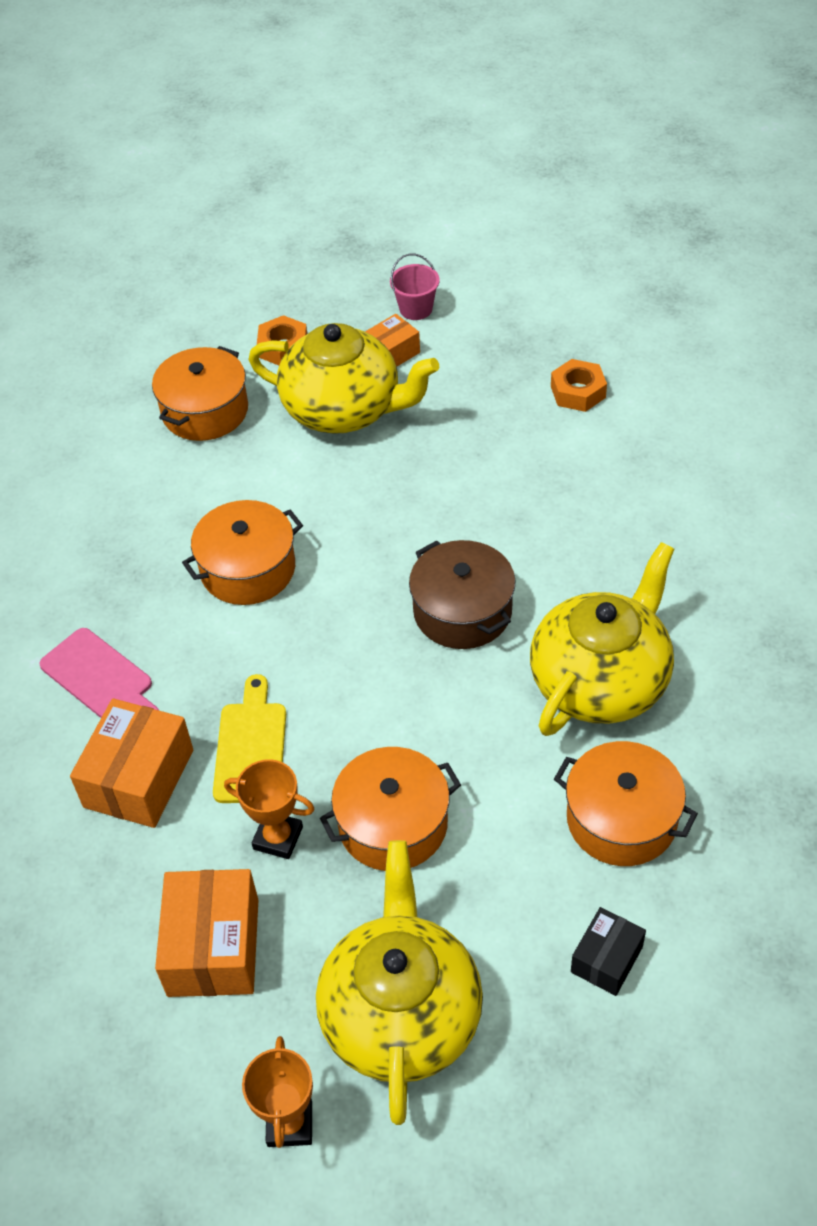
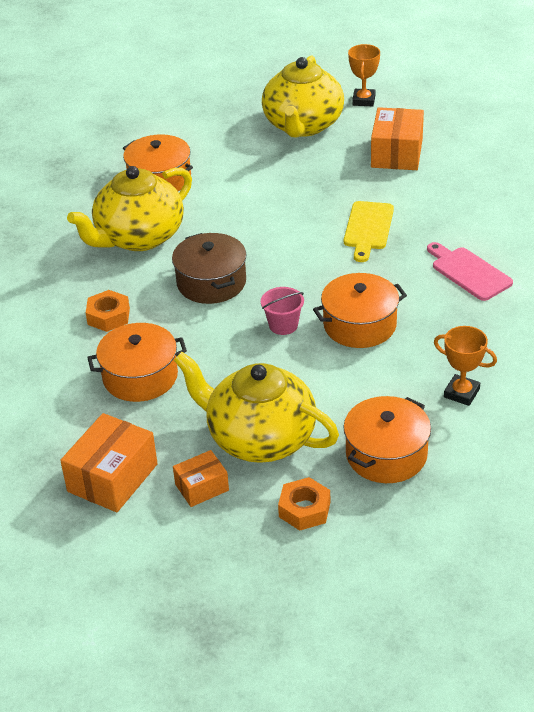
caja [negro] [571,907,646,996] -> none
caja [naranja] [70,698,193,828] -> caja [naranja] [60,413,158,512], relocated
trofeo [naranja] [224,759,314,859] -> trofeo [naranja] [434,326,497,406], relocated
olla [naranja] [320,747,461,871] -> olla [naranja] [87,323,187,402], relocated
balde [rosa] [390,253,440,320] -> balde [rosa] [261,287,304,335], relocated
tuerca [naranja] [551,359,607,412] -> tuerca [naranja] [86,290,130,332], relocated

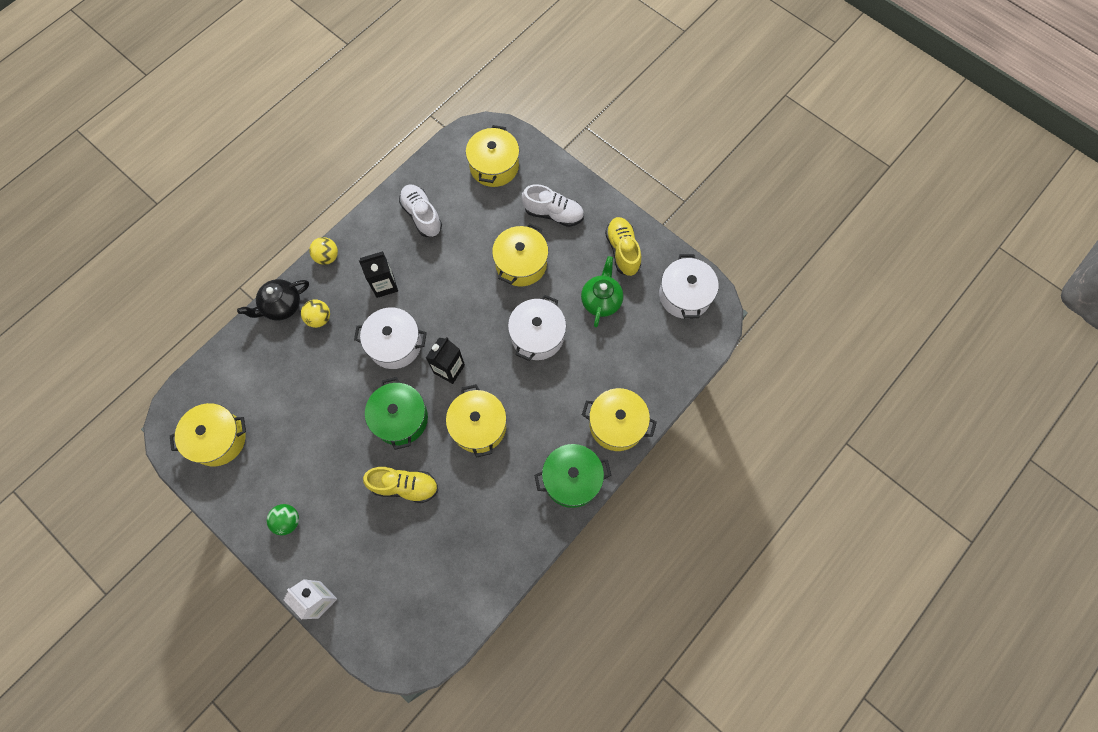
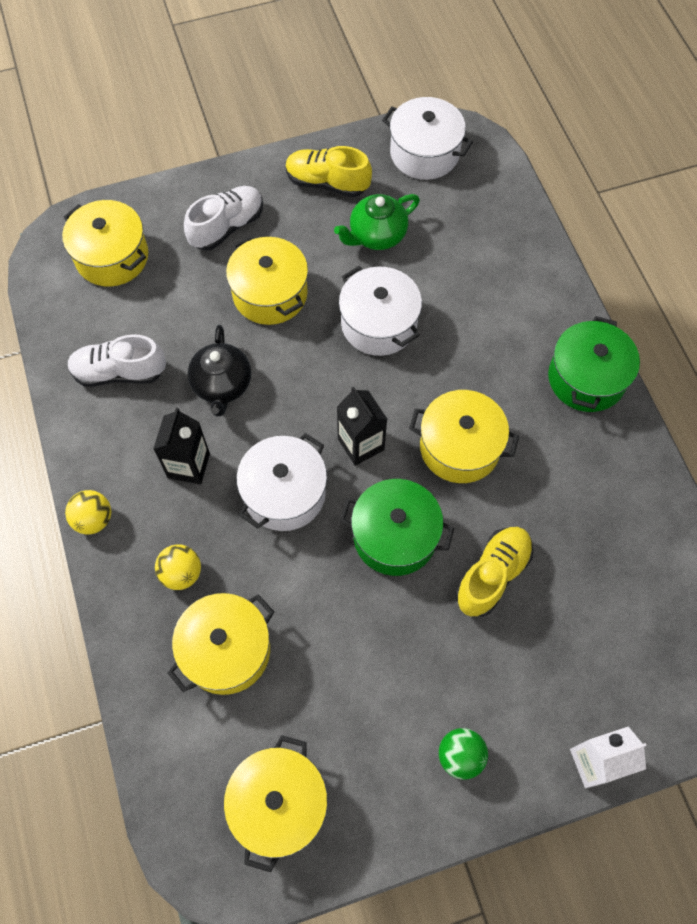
tetera [negro] [237,279,309,321] -> tetera [negro] [188,325,251,416], relocated
olla [amarillo] [582,388,657,451] -> olla [amarillo] [168,593,274,695], relocated
tetera [verde] [581,256,623,327] -> tetera [verde] [334,194,420,250], 75 degrees counterclockwise

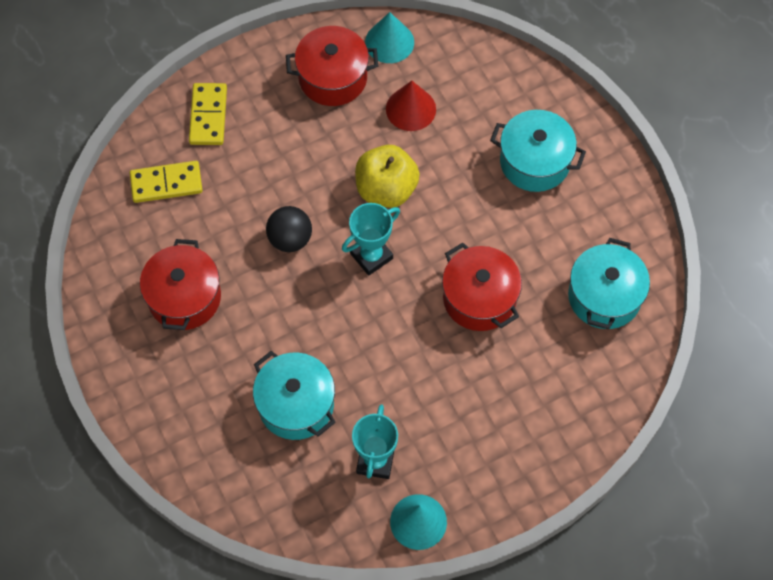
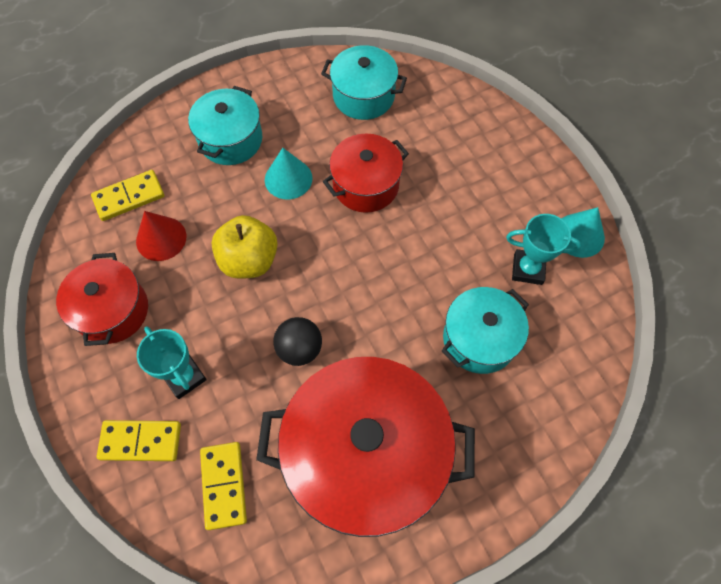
none -> ficha de dominó [amarillo] [91,170,164,221]
trofeo [turquesa] [342,203,400,275] -> trofeo [turquesa] [137,326,207,399], relocated
cono [turquesa] [365,12,414,63] -> cono [turquesa] [265,148,312,199], relocated
olla [rojo] [140,239,221,330] -> olla [rojo] [256,357,475,537], x1.86

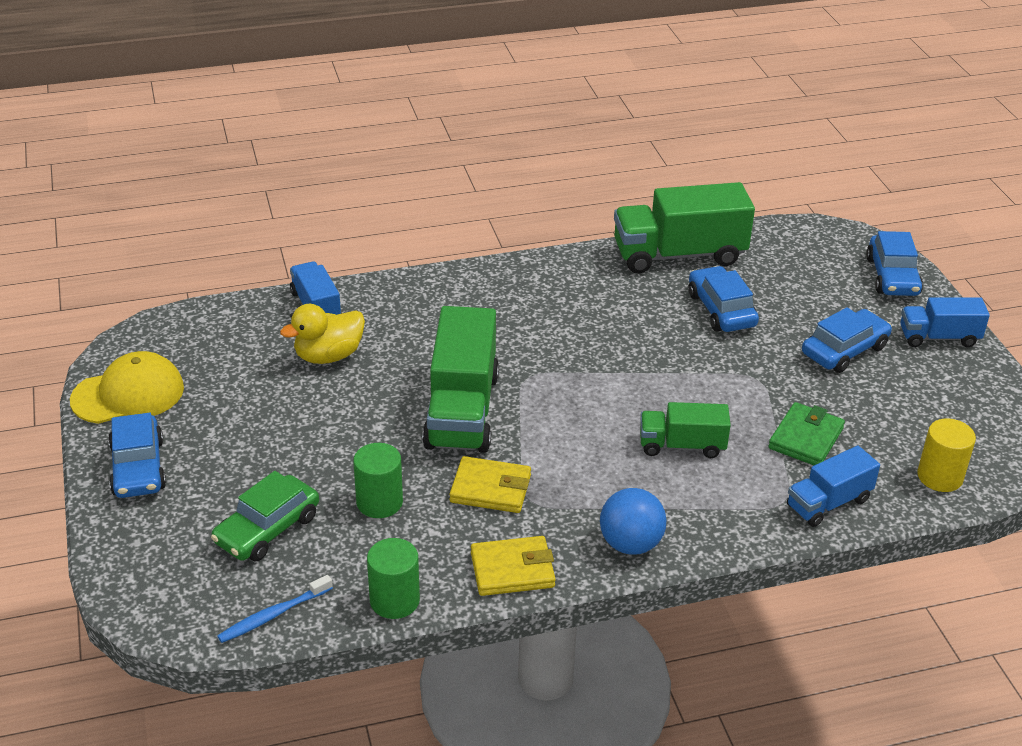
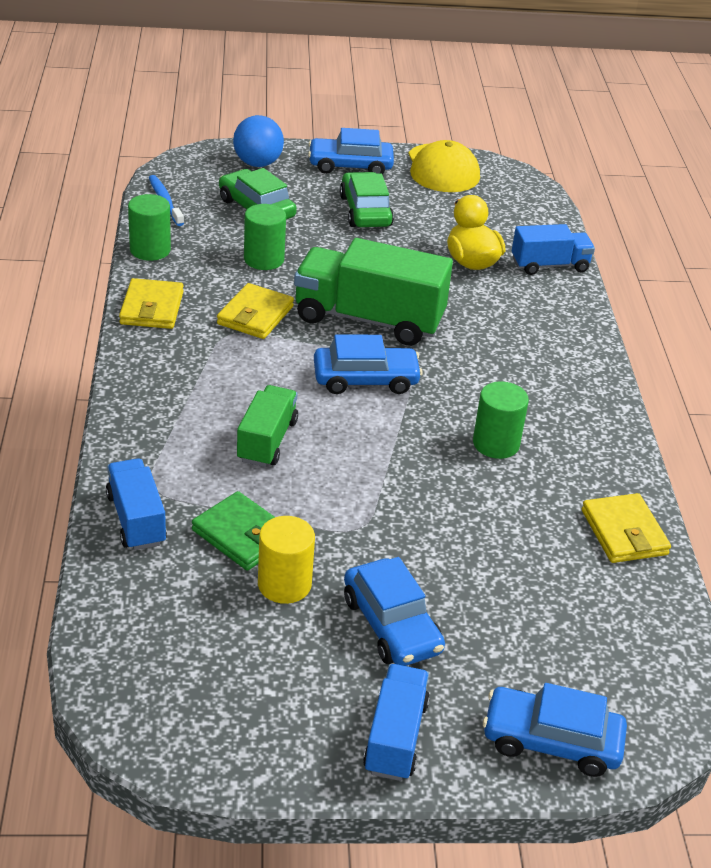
none -> coche [verde] [339,172,394,227]
none -> cilindro [verde] [473,381,529,459]
pelota [azul] [600,488,666,555] -> pelota [azul] [233,115,284,167], relocated
coche [azul] [689,266,759,332] -> coche [azul] [314,334,423,394], relocated
cilindro [amarillo] [917,419,976,492] -> cilindro [amarillo] [258,516,315,604], relocated
camión [verde] [614,182,755,273] -> cartera [amarillo] [582,493,671,563]

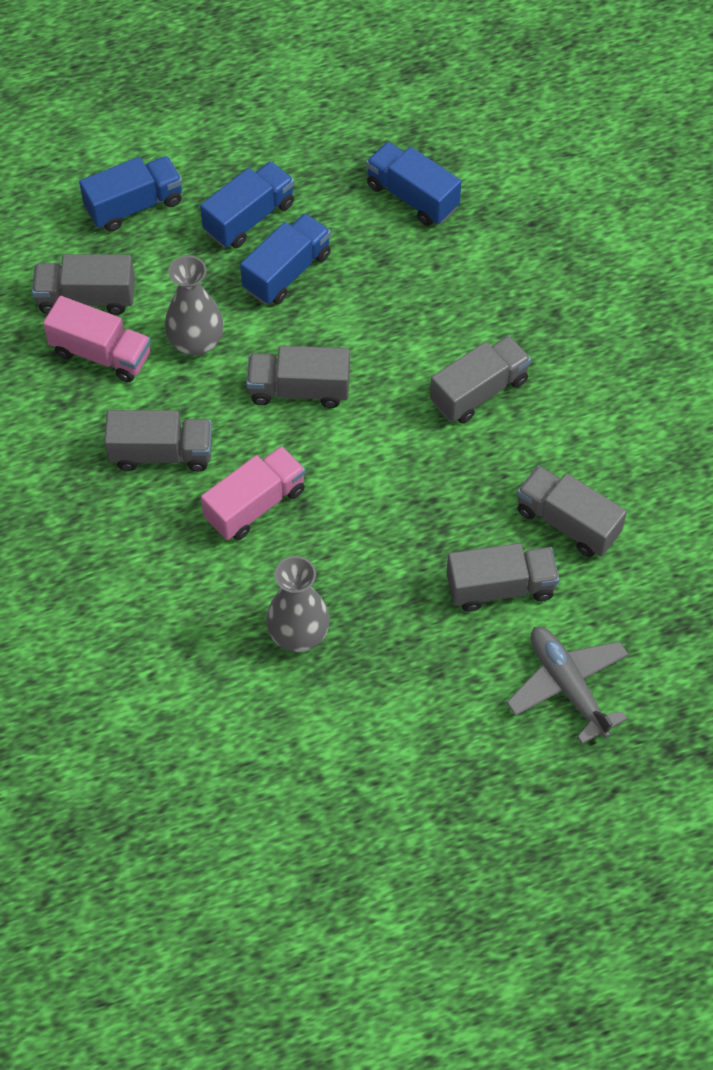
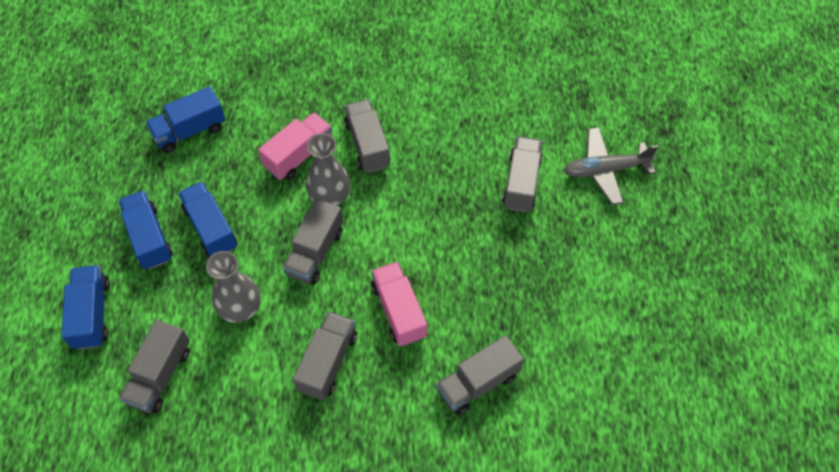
camión [rosa] [43,296,151,382] -> camión [rosa] [258,112,332,180], relocated
florero [gris] [266,556,330,652] -> florero [gris] [306,133,351,206], relocated
camión [gris] [517,465,627,557] -> camión [gris] [436,335,524,415], relocated

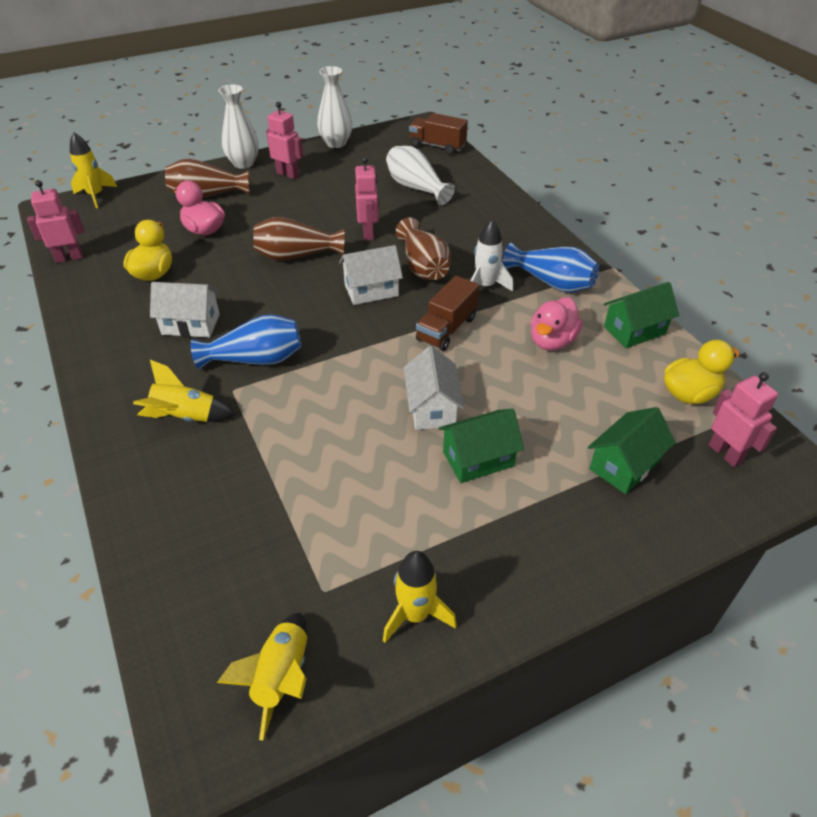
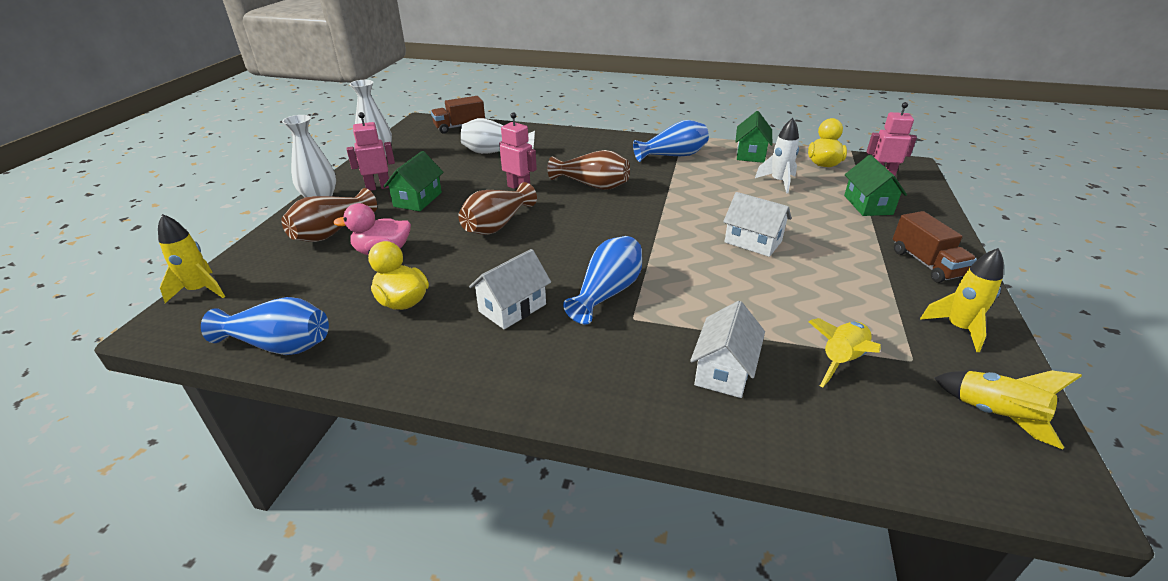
pato [rosa] [531,297,583,351] -> none
cohete [amarillo] [133,360,236,422] -> cohete [amarillo] [808,318,881,388], relocated
casa [blanco] [339,245,403,305] -> casa [blanco] [690,301,765,398], relocated
camión [marrón] [416,276,479,351] -> camión [marrón] [893,211,977,283], relocated
casa [verde] [439,409,524,483] -> casa [verde] [383,151,444,211], relocated
cohete [blanco] [471,219,513,292] -> cohete [blanco] [755,118,799,193], relocated
robot [rosa] [27,180,84,263] -> florero [azul] [201,297,329,355]

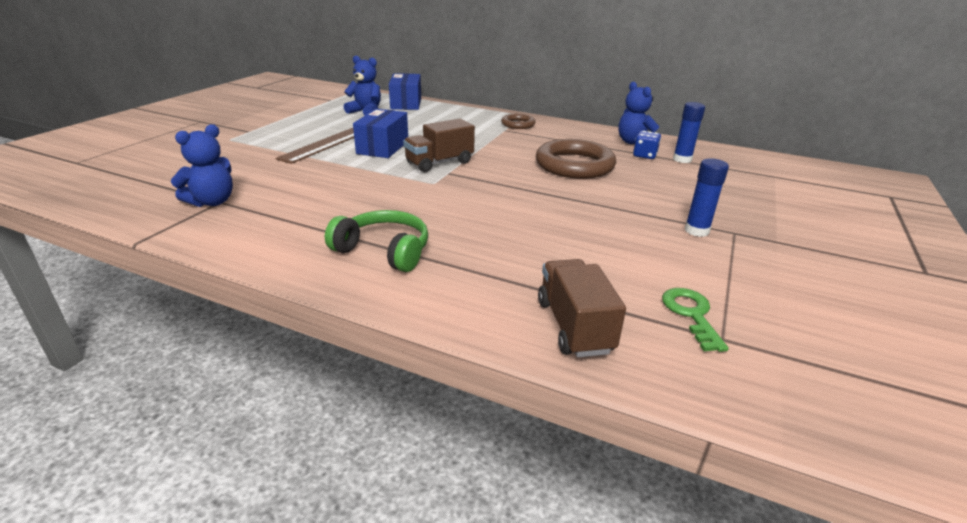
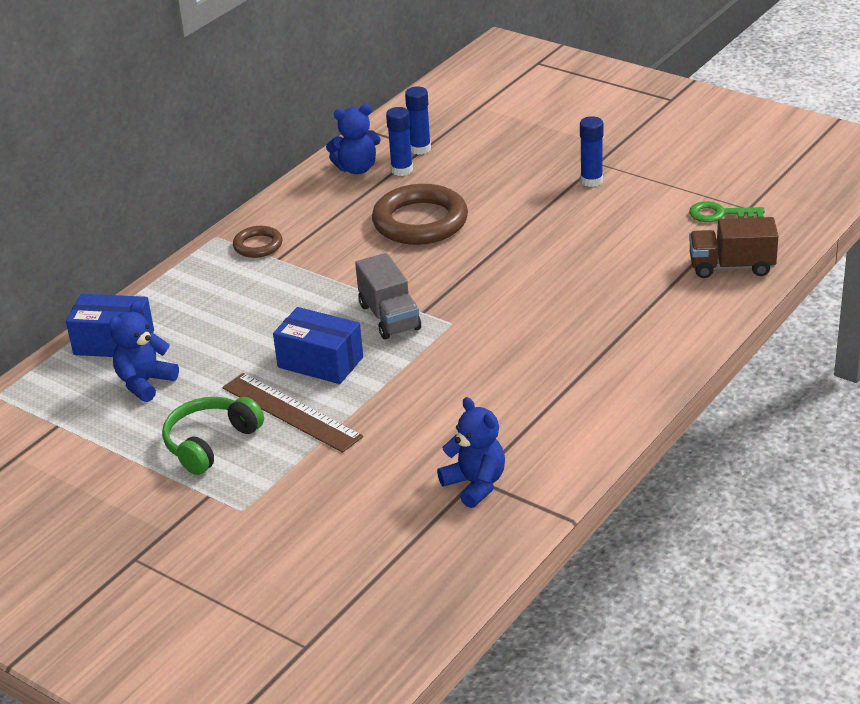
auriculares [verde] [325,210,428,272] -> auriculares [verde] [162,397,264,475], relocated
dado [azul] [633,131,661,159] -> barra de pegamento [azul] [386,107,413,176]
camión [marrón] [403,118,475,172] -> camión [gris] [355,253,421,339]

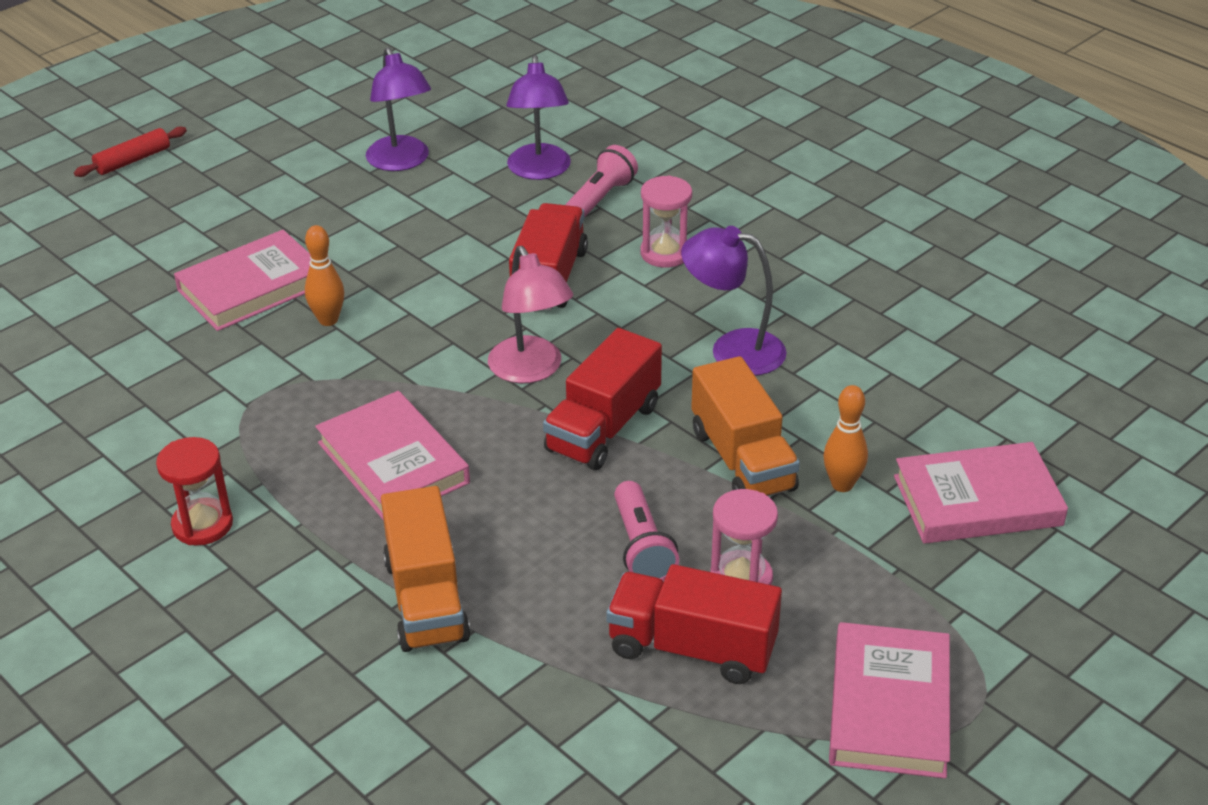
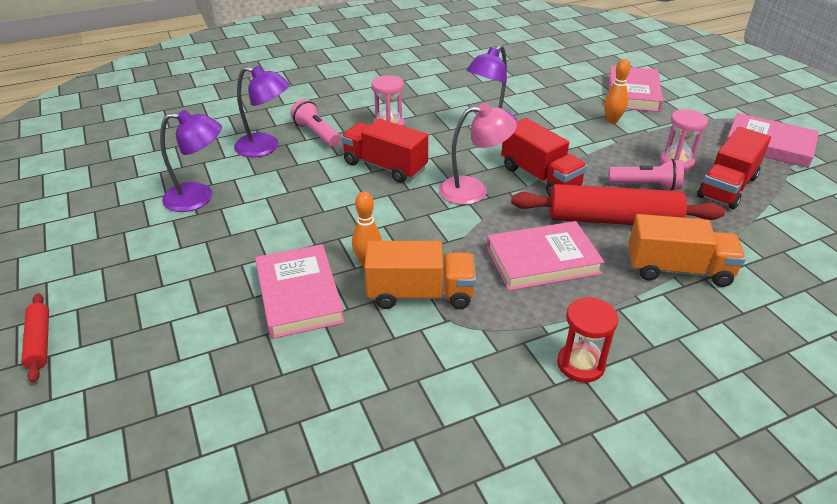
none -> rodillo [rojo] [511,184,725,225]
camión [naranja] [691,356,800,496] -> camión [naranja] [364,241,476,309], relocated

